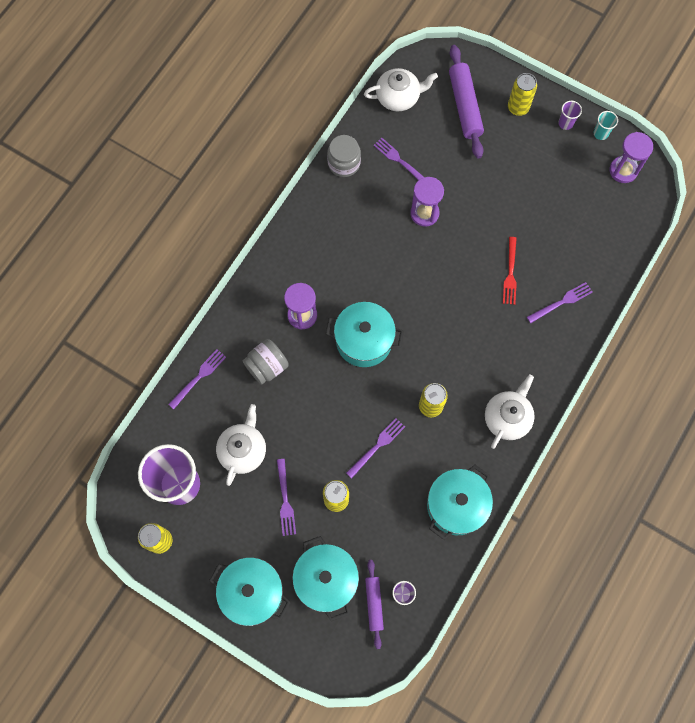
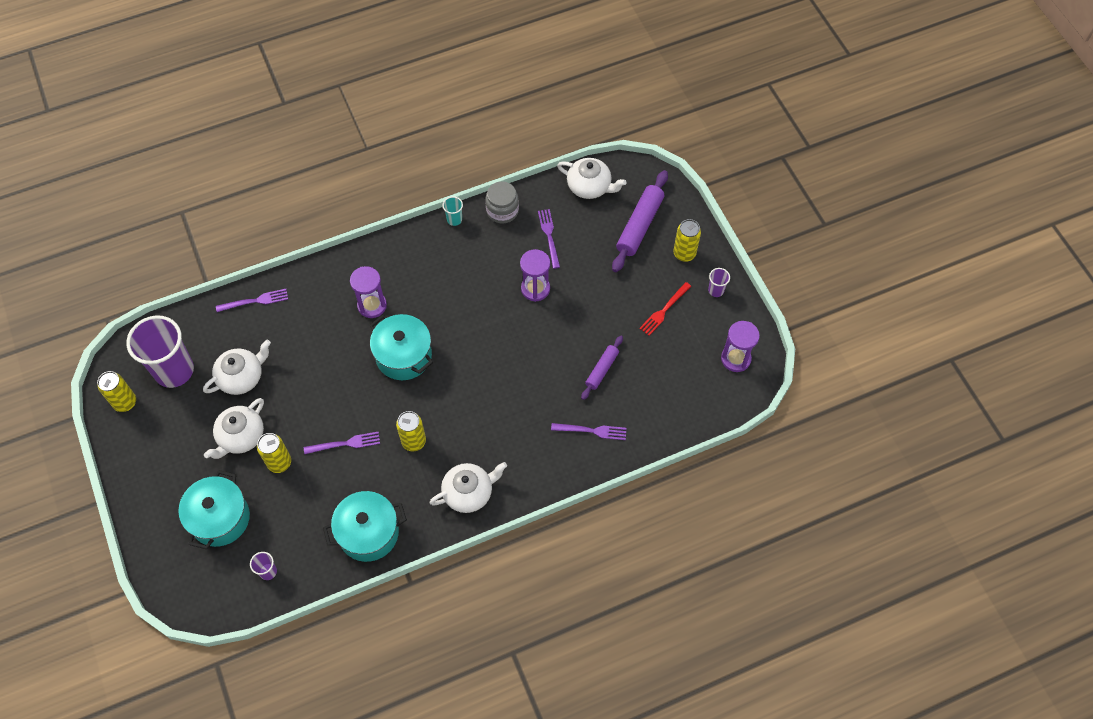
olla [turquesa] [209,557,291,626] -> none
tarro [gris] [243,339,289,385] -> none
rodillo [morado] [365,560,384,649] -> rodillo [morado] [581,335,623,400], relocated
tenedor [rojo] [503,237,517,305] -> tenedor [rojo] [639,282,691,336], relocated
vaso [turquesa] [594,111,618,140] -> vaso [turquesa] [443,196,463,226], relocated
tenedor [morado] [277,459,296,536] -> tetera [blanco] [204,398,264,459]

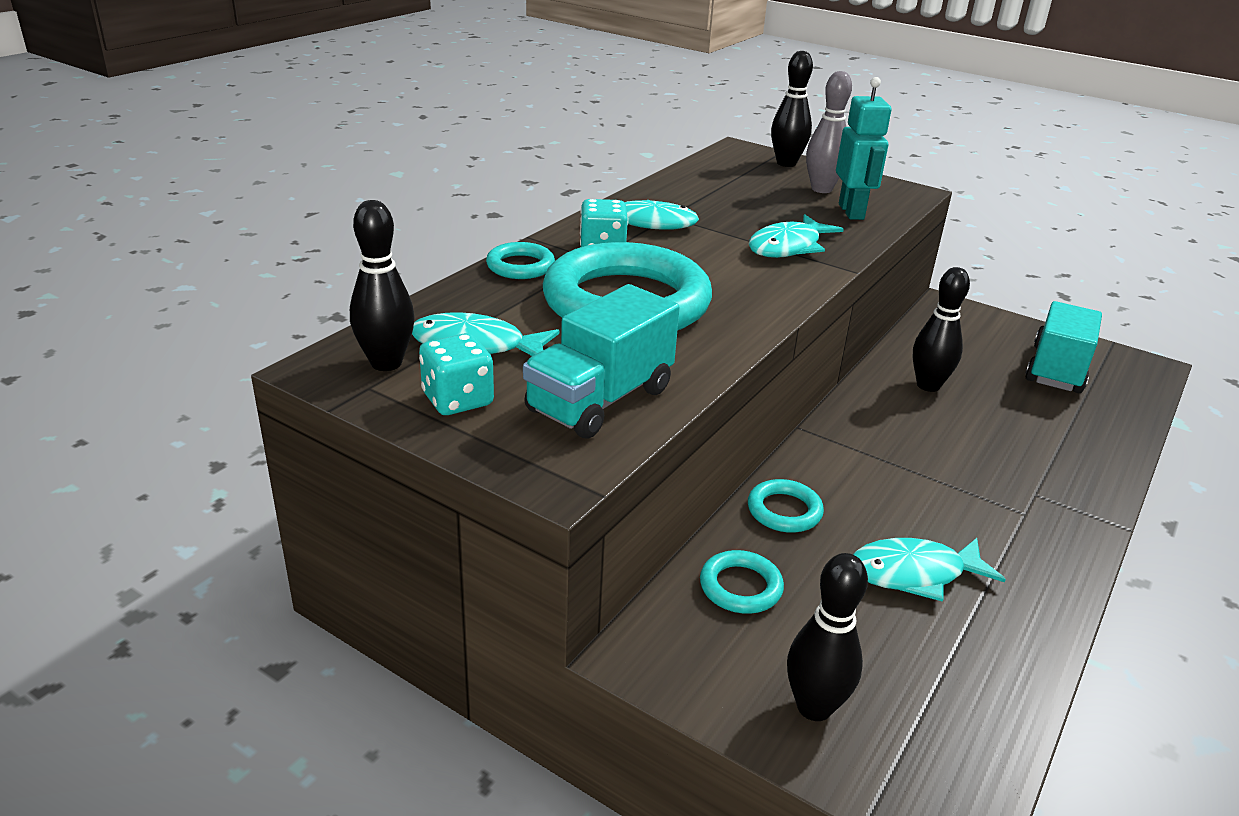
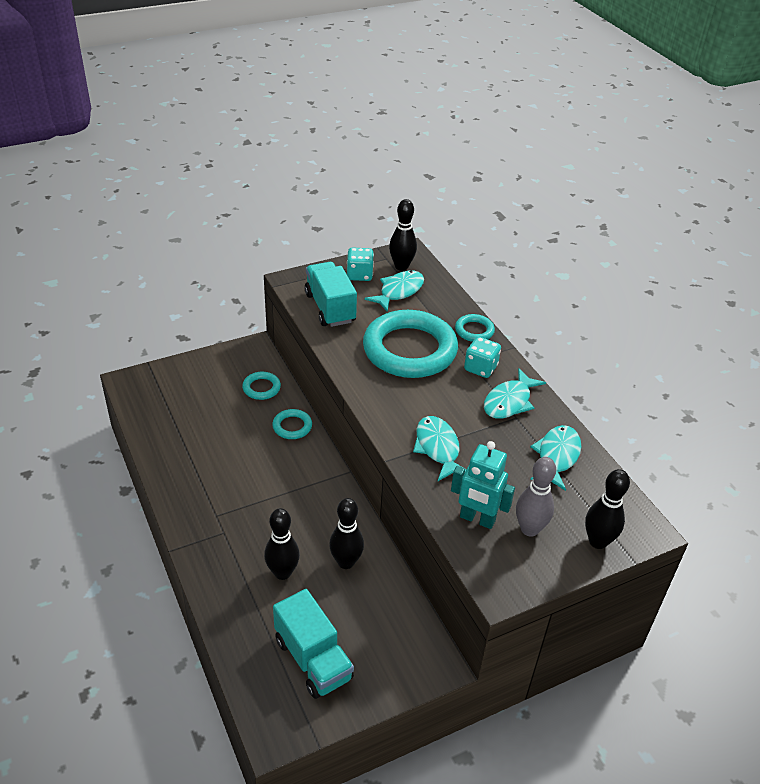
bolo [negro] [787,553,868,721] -> bolo [negro] [264,508,300,580], relocated
pez [turquesa] [853,538,1006,602] -> pez [turquesa] [530,425,581,491], relocated

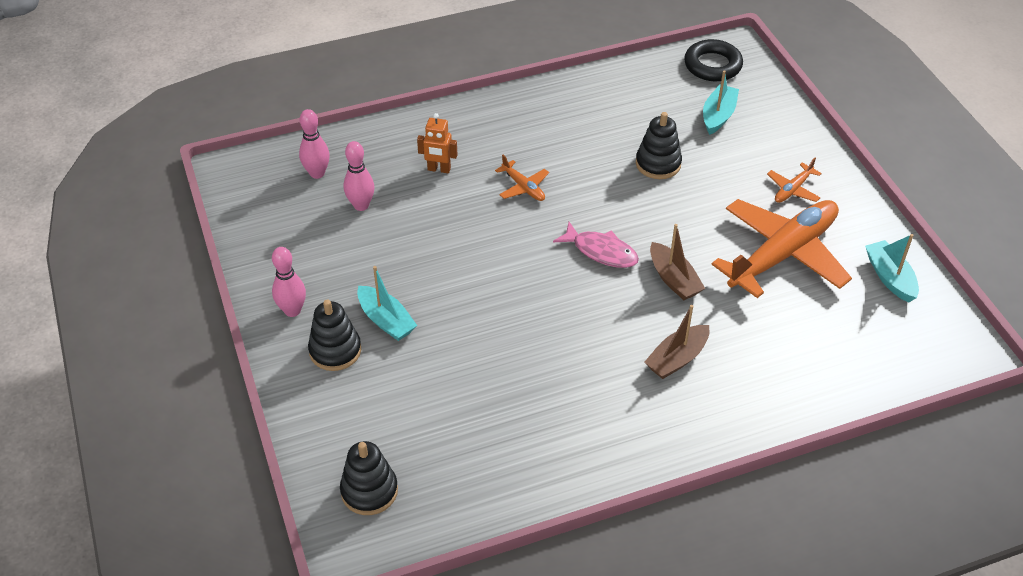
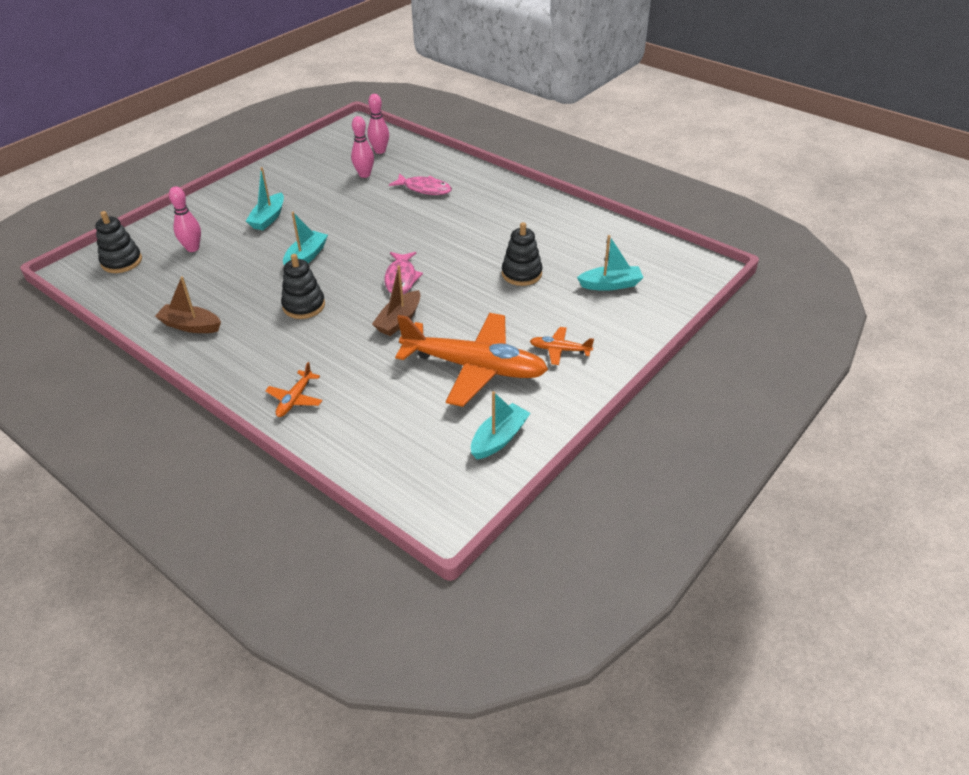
anillo [negro] [684,39,743,81] -> none
none -> barco [turquesa] [283,212,328,265]
bolo [rosa] [272,247,306,317] -> bolo [rosa] [169,186,201,252], relocated
juguete apilable [negro] [308,299,361,371] -> juguete apilable [negro] [281,254,325,319], relocated
avión [naranja] [495,155,549,201] -> avión [naranja] [265,362,322,417], relocated
barco [marrón] [645,305,710,379] -> barco [marrón] [155,276,221,333], relocated
robot [naranja] [417,113,458,173] -> pez [rosa] [389,173,452,195]

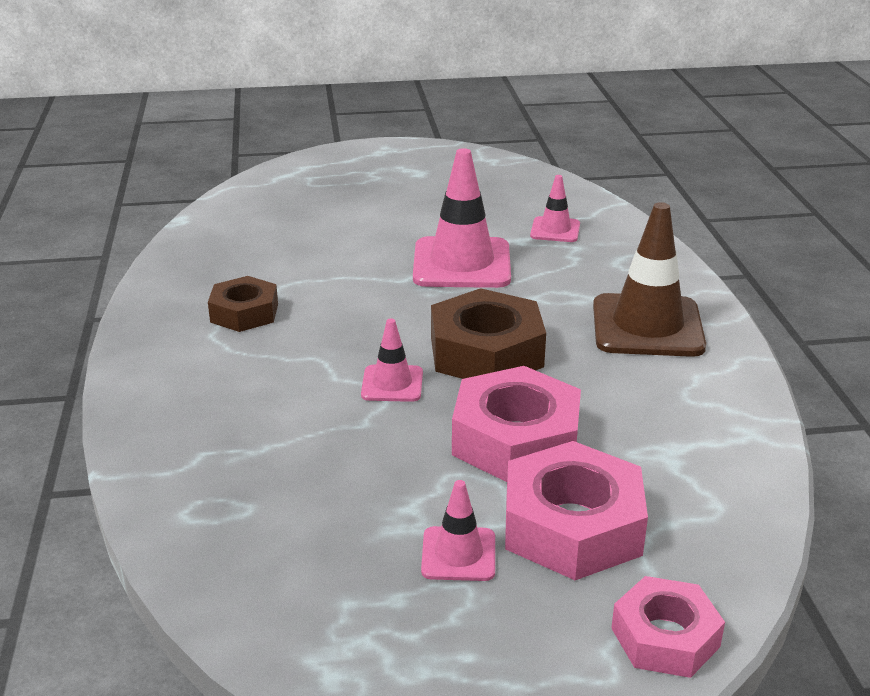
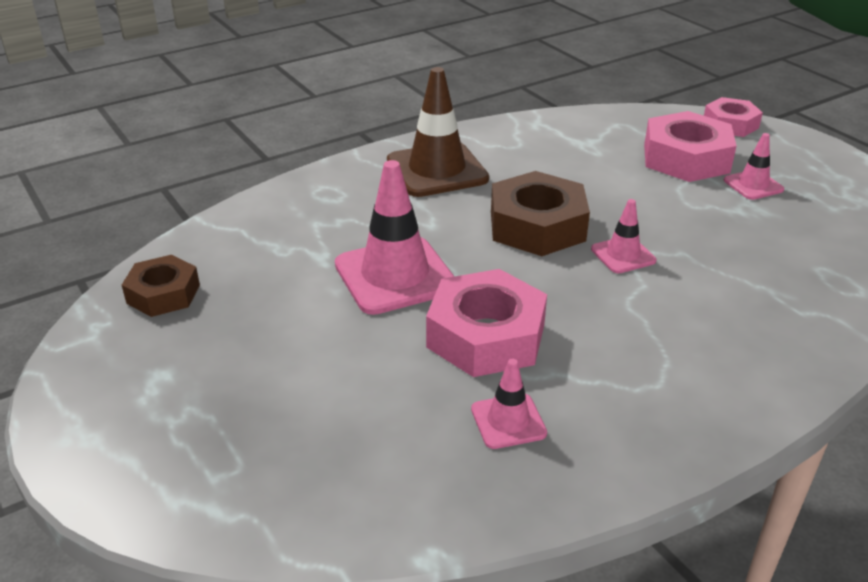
tuerca [marrón] [208,276,278,332] -> tuerca [marrón] [122,255,200,317], relocated
tuerca [rosa] [452,366,581,482] -> tuerca [rosa] [426,269,547,377], relocated
cono de tráfico [rosa] [530,175,580,242] -> cono de tráfico [rosa] [471,359,547,449], relocated

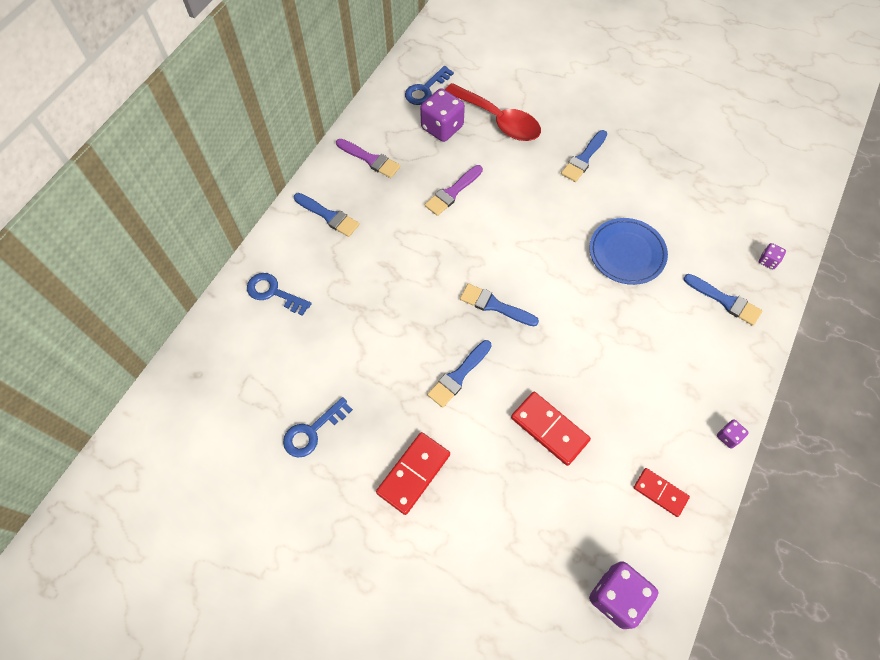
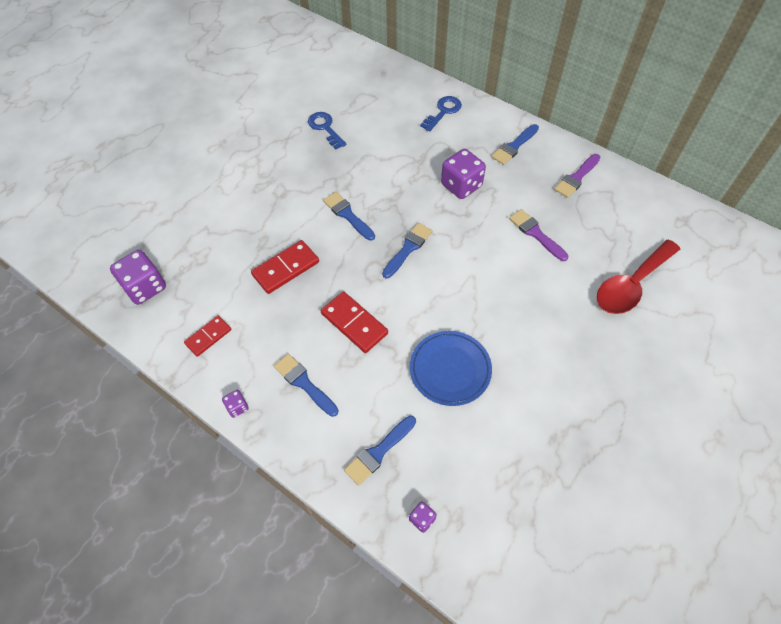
llave [azul] [405,66,454,105] -> none
ficha de dominó [rojo] [376,432,450,515] -> ficha de dominó [rojo] [321,291,388,353], relocated
dado [morado] [420,88,465,142] -> dado [morado] [441,149,486,199], relocated
pincel [azul] [561,130,607,182] -> pincel [azul] [274,354,339,417], relocated

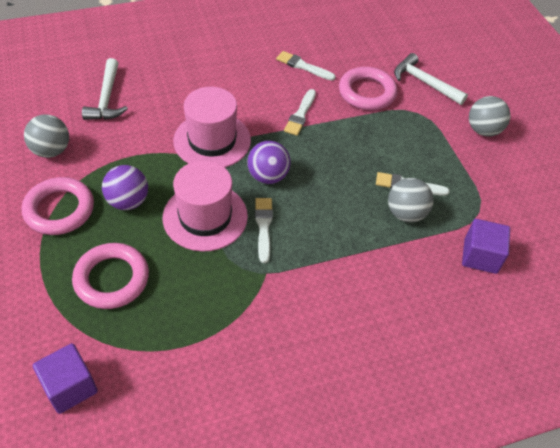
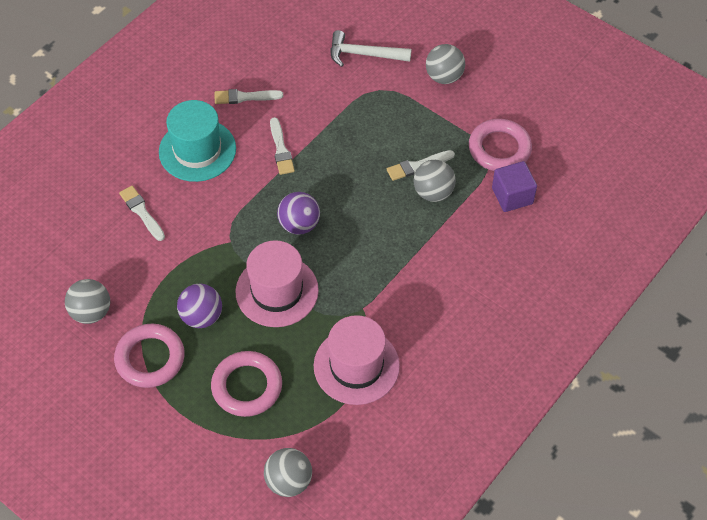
martillo [blanco] [82,58,128,120] -> none
none -> sombrero [turquesa] [159,100,236,182]
sombrero [rosa] [173,87,251,168] -> sombrero [rosa] [314,315,400,405], relocated
pincel [blanco] [255,198,273,263] -> pincel [blanco] [119,186,165,241], relocated
anillo [rosa] [339,67,397,110] -> anillo [rosa] [469,119,532,171], relocated
cubo [morado] [33,343,98,414] -> pelota [gris] [264,448,312,497]

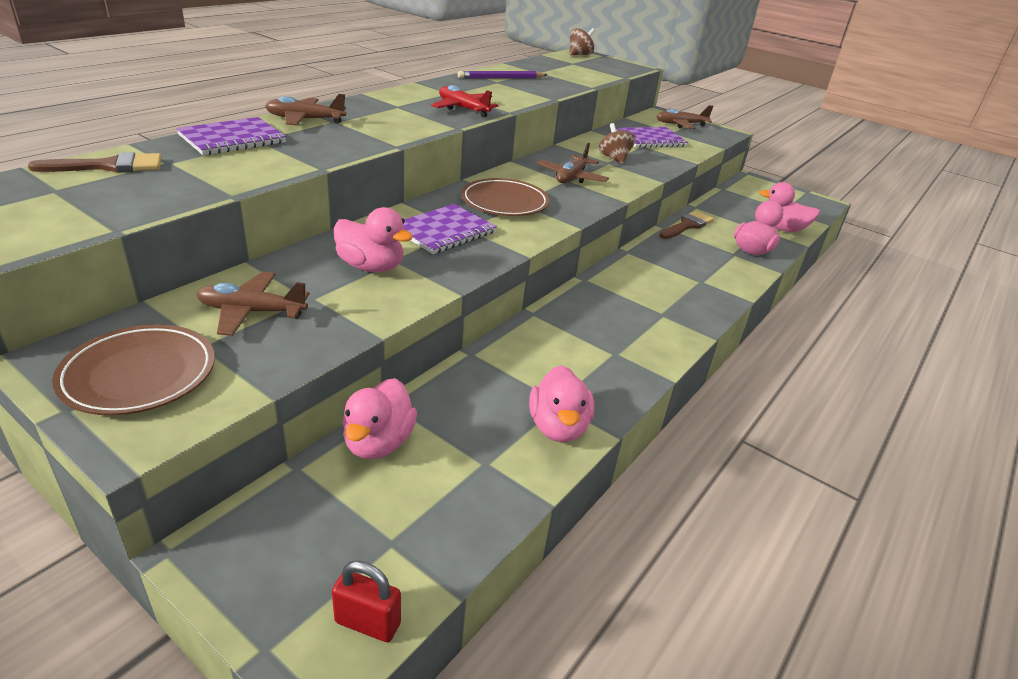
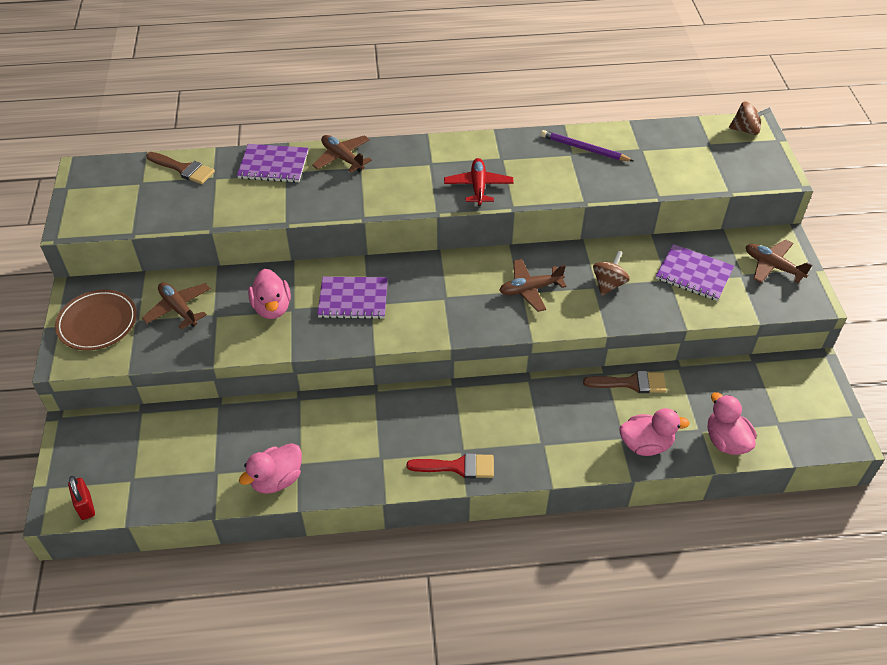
pato [rosa] [342,378,417,459] -> none
plato [marrón] [461,178,550,216] -> none
none -> pincel [rojo] [407,453,494,478]

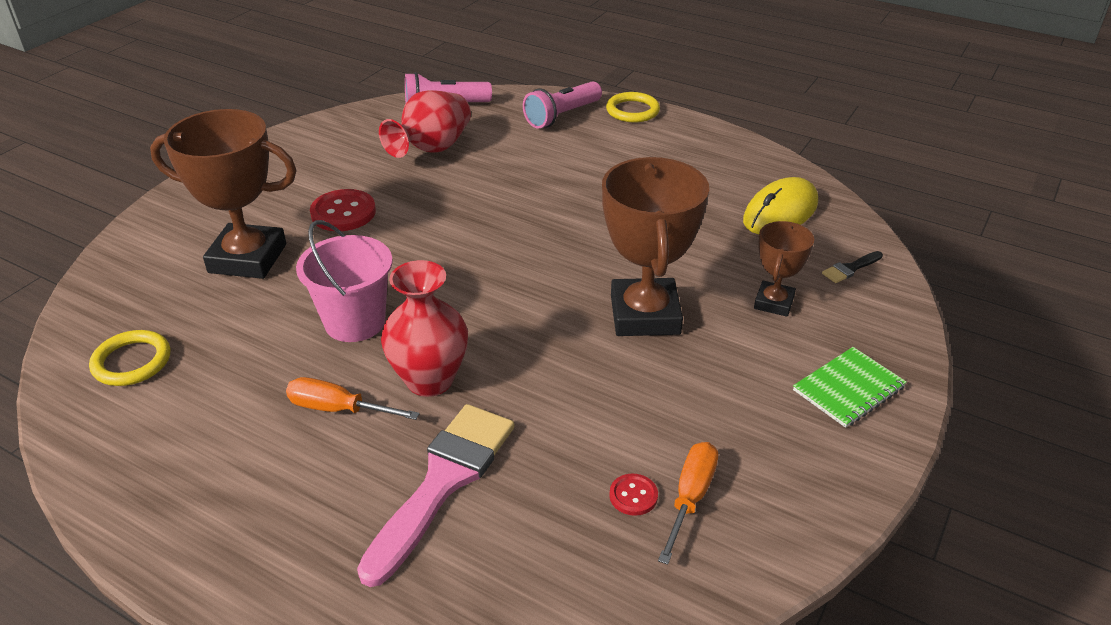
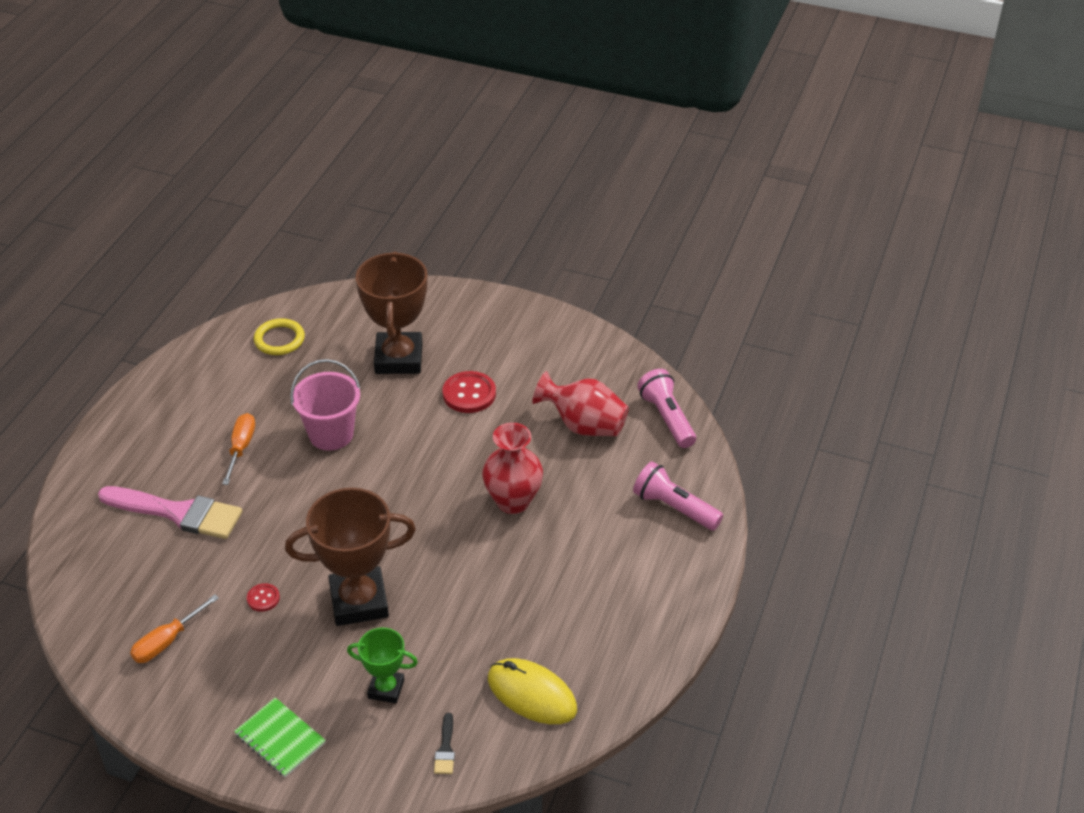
anillo [amarillo] [606,92,660,122] -> none
florero [rojo] [381,260,468,397] -> florero [rojo] [482,423,543,514], relocated
botón [rojo] [609,474,658,516] -> botón [rojo] [247,583,280,612], relocated
trofeo [marrón] [754,221,814,317] -> trofeo [verde] [347,628,418,703]
destornillador [naranja] [658,442,718,565] -> destornillador [naranja] [130,594,219,663], 120 degrees clockwise
pincel [negro] [822,251,883,283] -> pincel [negro] [434,713,455,774], 135 degrees counterclockwise

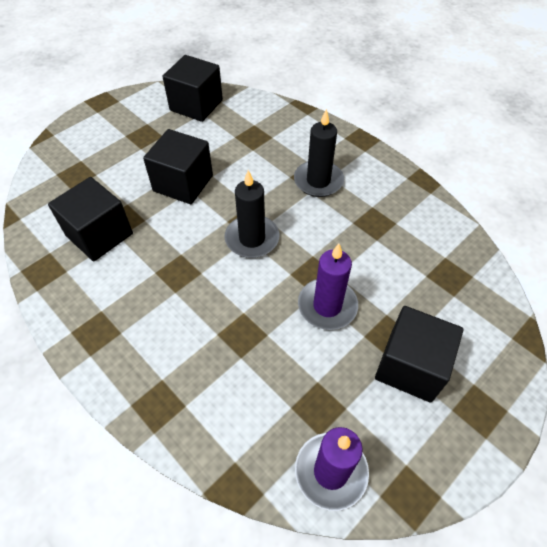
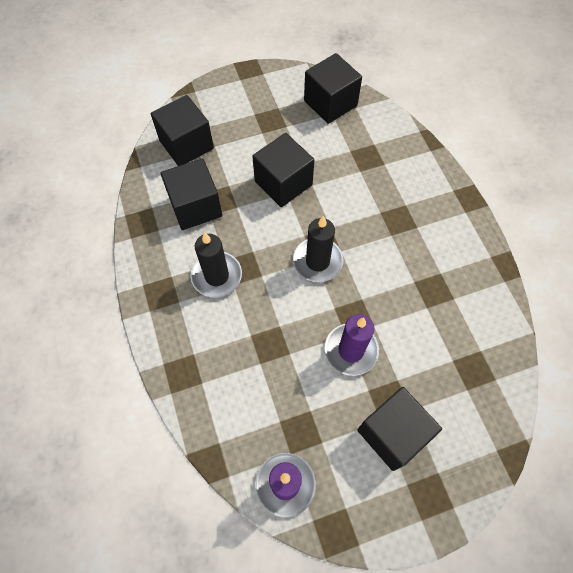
none -> cubo [negro] [151,95,214,166]
vela [negro] [294,109,344,197] -> vela [negro] [191,232,242,297], relocated

